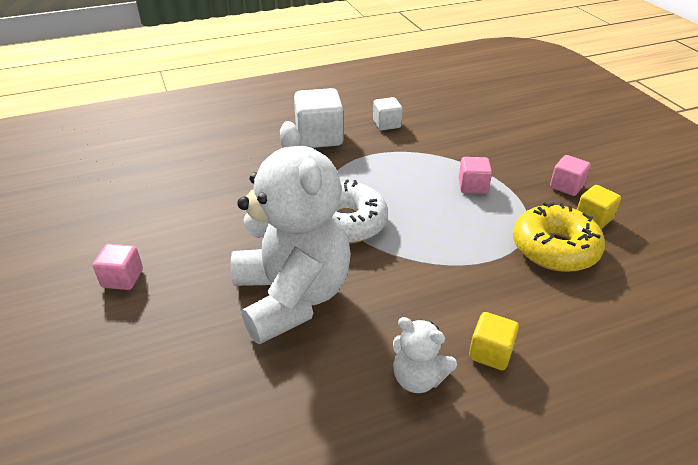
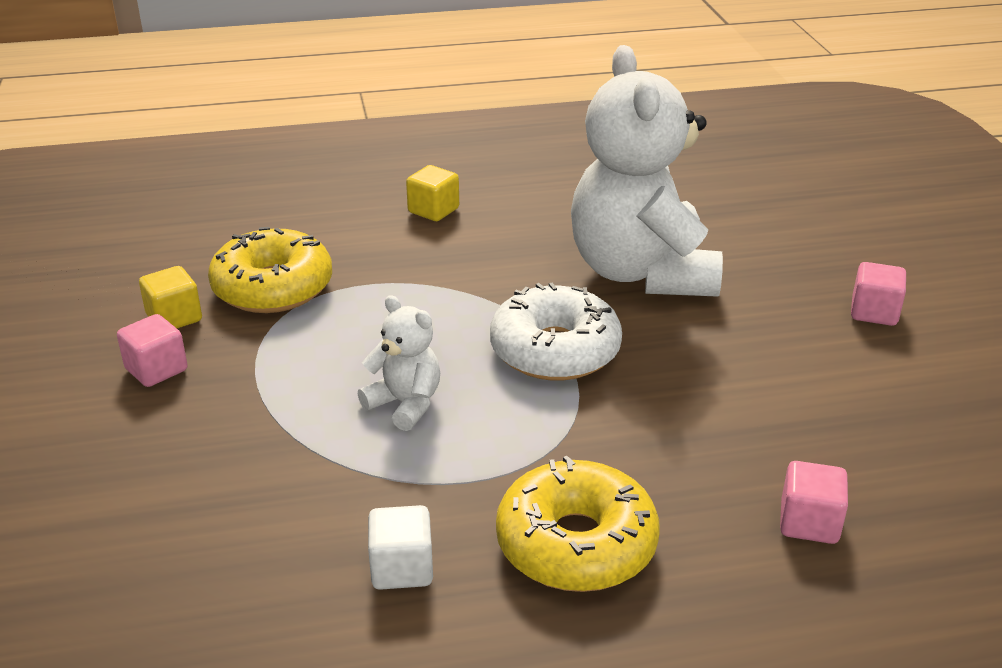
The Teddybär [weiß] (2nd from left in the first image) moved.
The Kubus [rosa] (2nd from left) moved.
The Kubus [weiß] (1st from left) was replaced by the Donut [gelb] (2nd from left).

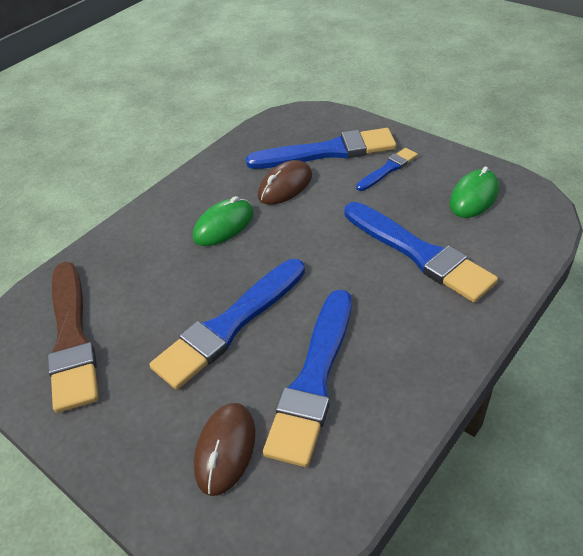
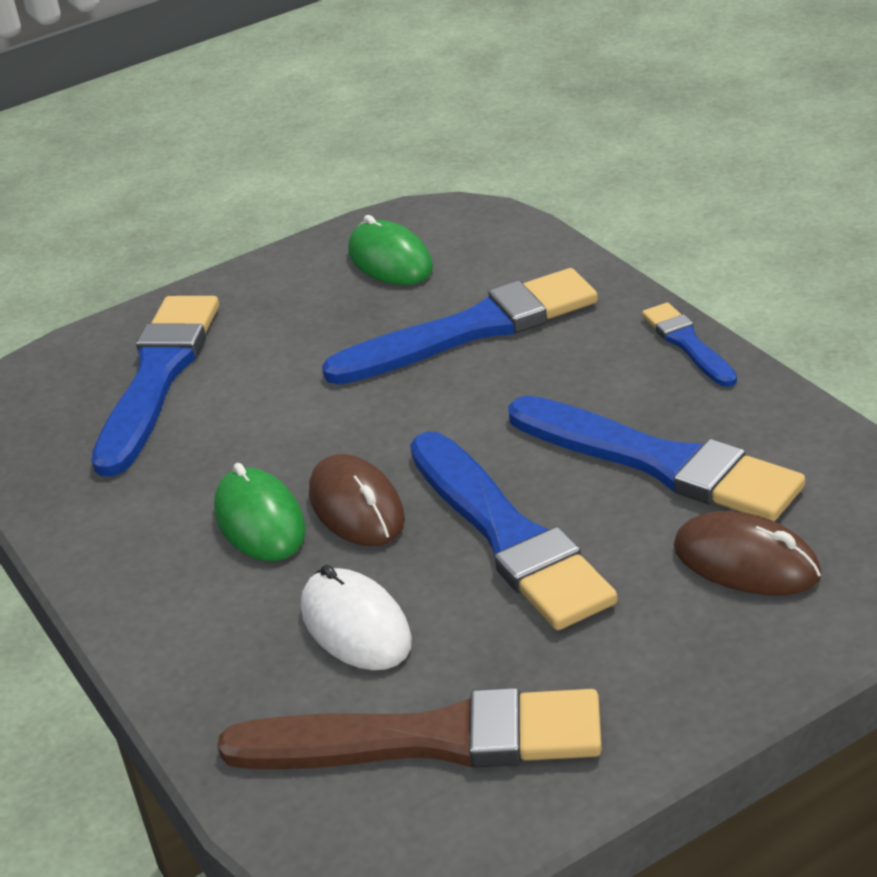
The Computermaus [weiß] appeared.
The Computermaus [braun] (2nd from left in the first image) moved.
The Pinsel [blau] (4th from left in the first image) moved.

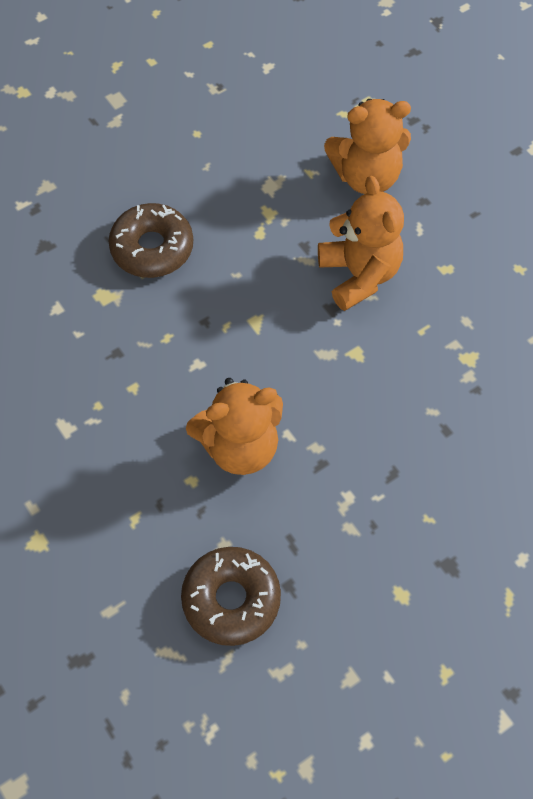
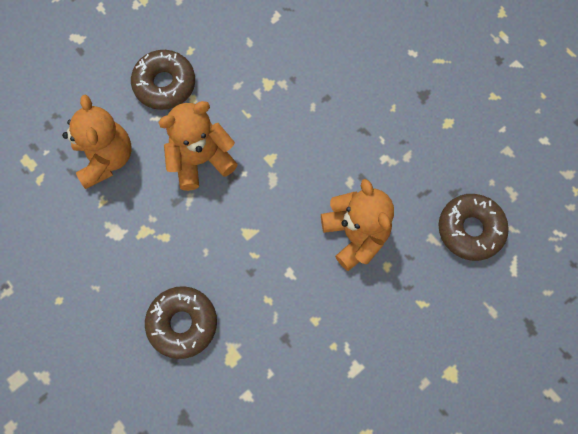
The Donut [braun] (1st from left) appeared.

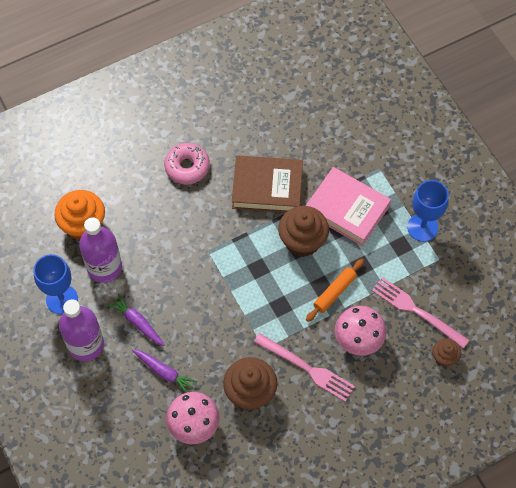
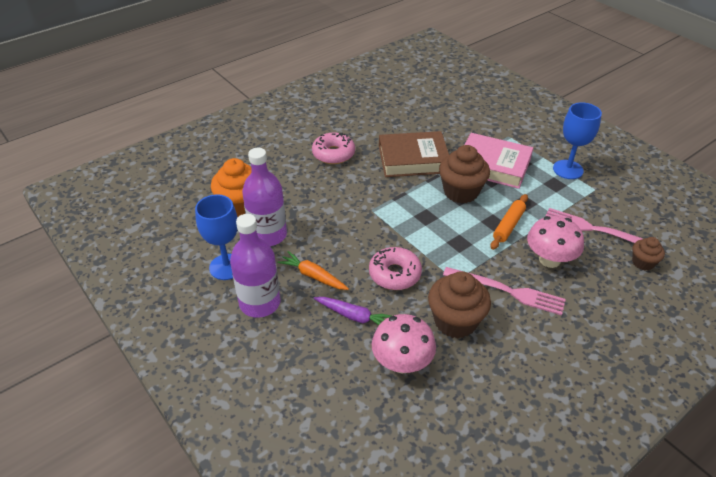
The Donut [rosa] (2nd from left) appeared.
The Karotte [lila] (1st from left) became the Karotte [orange].

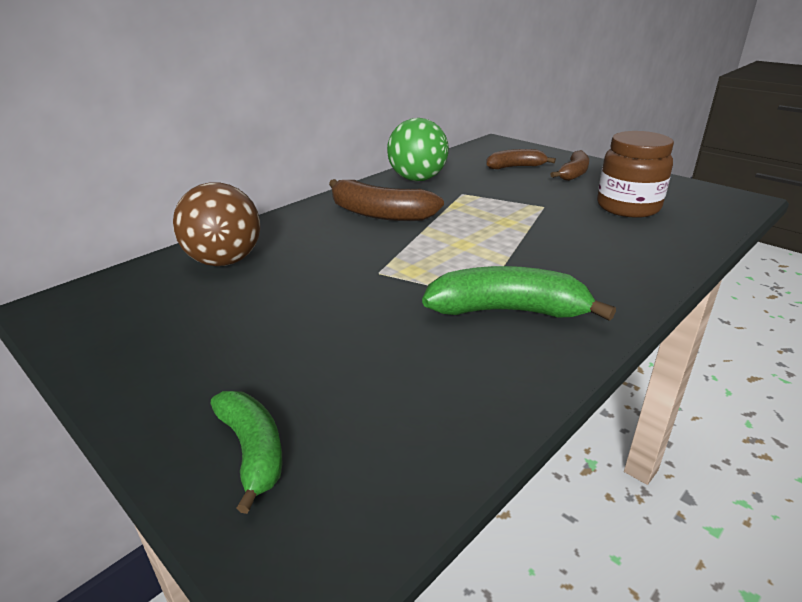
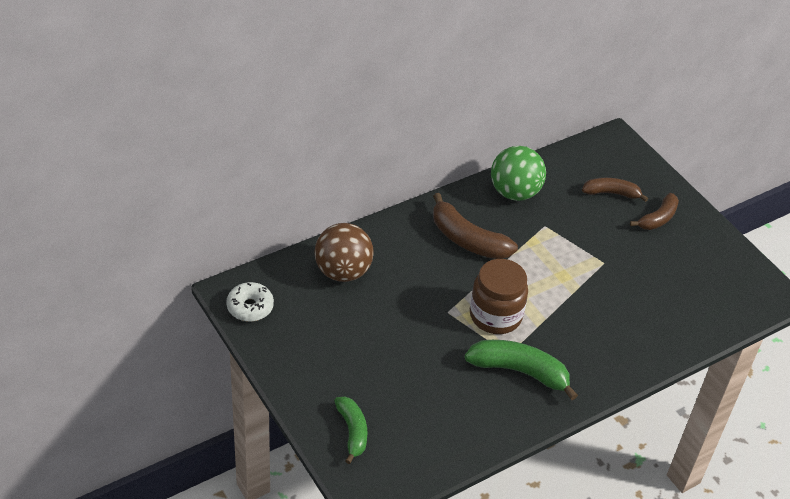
The Donut [weiß] appeared.
The Einmachglas [braun] moved.

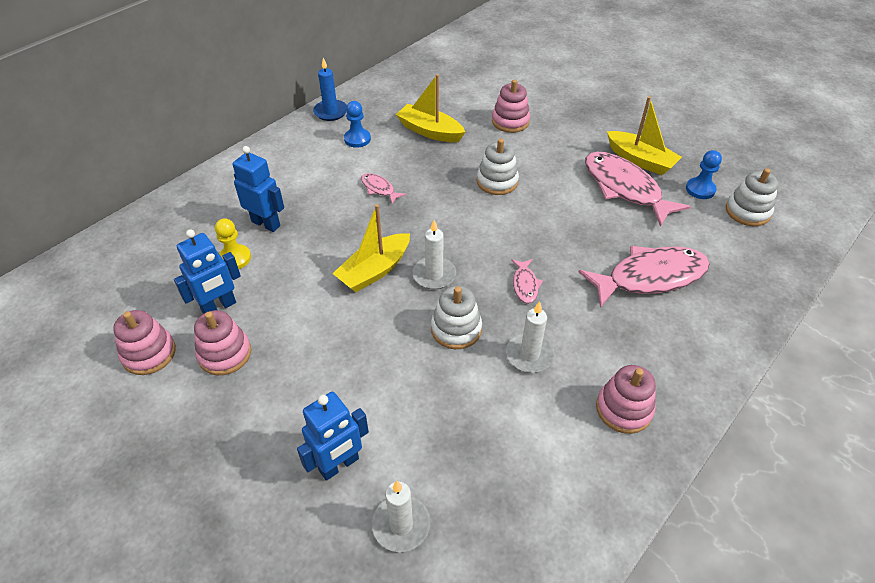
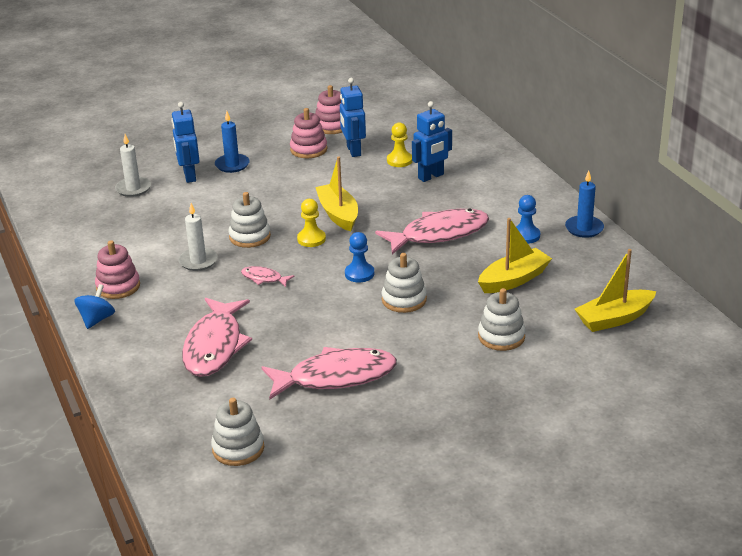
The Kreisel [blau] appeared.
The Kerze [blau] (1st from left) appeared.
The Boot [gelb] (3rd from left) moved.
The Bauer [blau] (2nd from left in the first image) moved.
The Kerze [weiß] (2nd from left) was replaced by the Bauer [gelb] (1st from left).
The Stapelspielzeug [rosa] (3rd from left) became the Stapelspielzeug [weiß] (4th from left).
The Fisch [rosa] (1st from left in the first image) changed to 2.21 times the size.

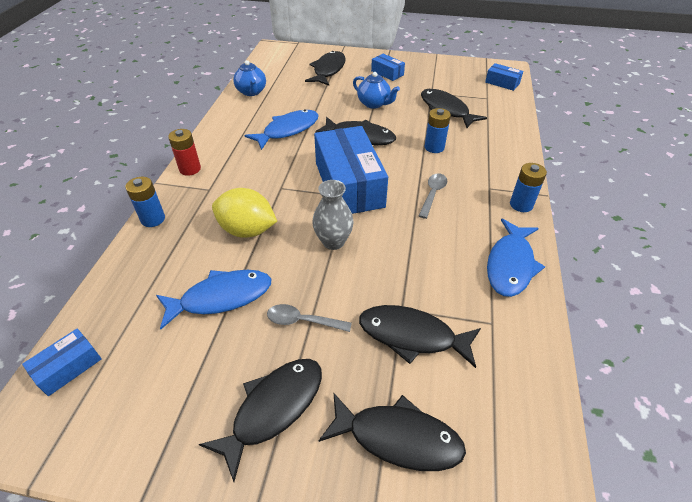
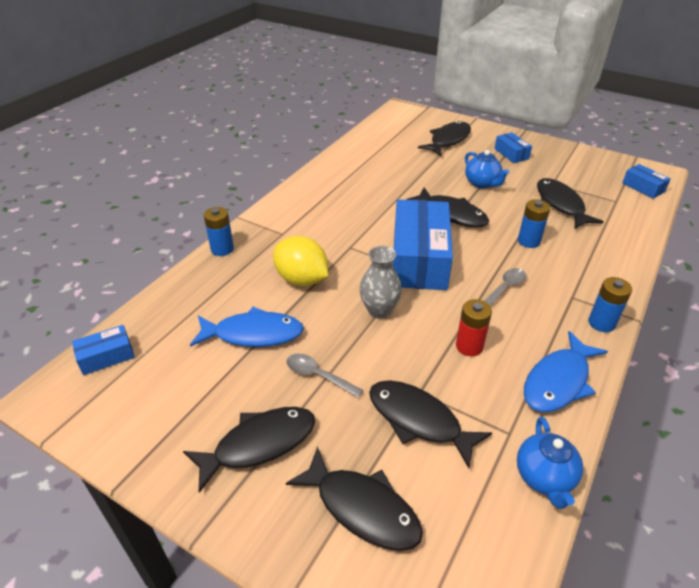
The Fisch [blau] (2nd from left) disappeared.
The Batterie [rot] moved.
The Teekanne [blau] (1st from left in the first image) moved.

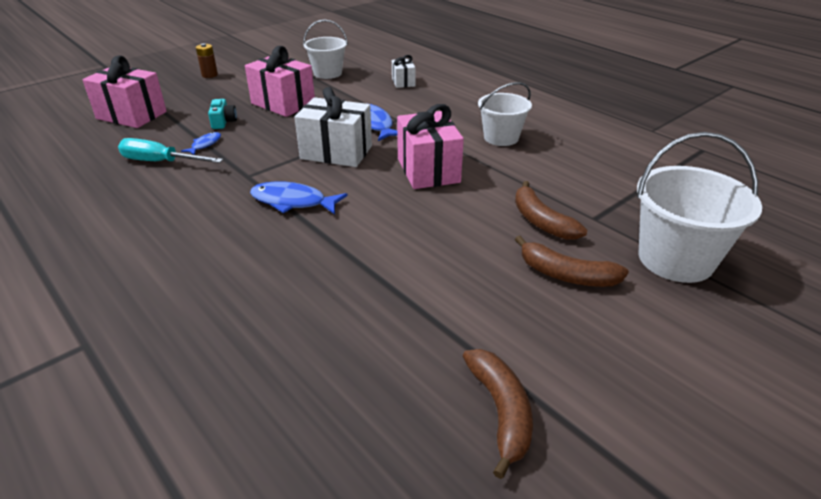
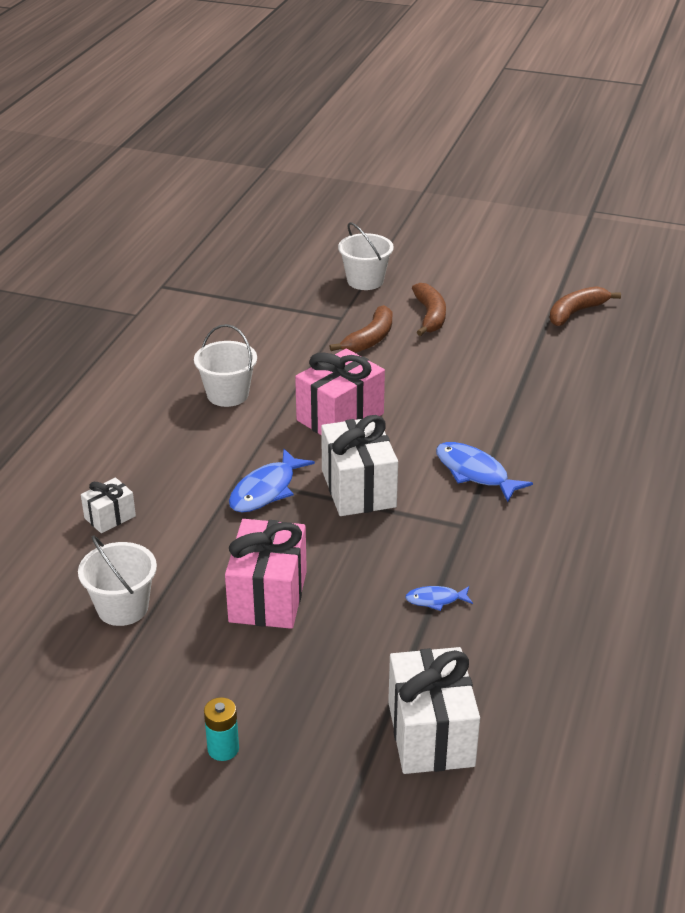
The Schraubenzieher [türkis] disappeared.
The Kamera [türkis] disappeared.
The Geschenk [rosa] (1st from left) became the Geschenk [weiß] (3rd from left).
The Batterie [braun] became the Batterie [türkis].
The Fisch [blau] (2nd from left in the first image) turned 150 degrees clockwise.
The Eimer [weiß] (3rd from left) changed to 0.65 times the size.

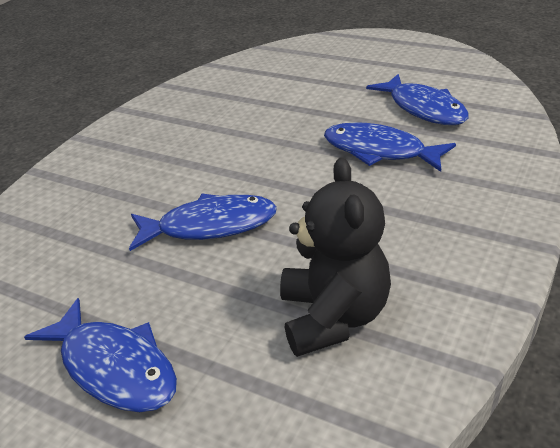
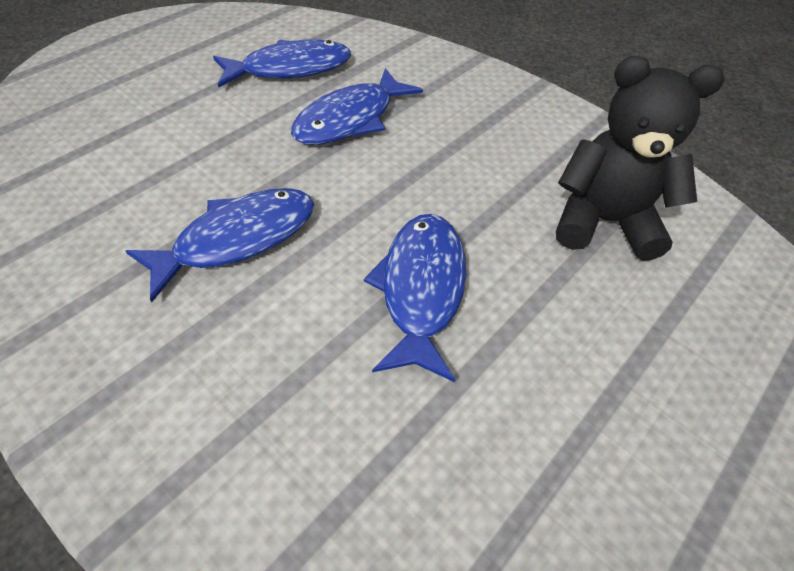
The Fisch [blau] (1st from left) moved.

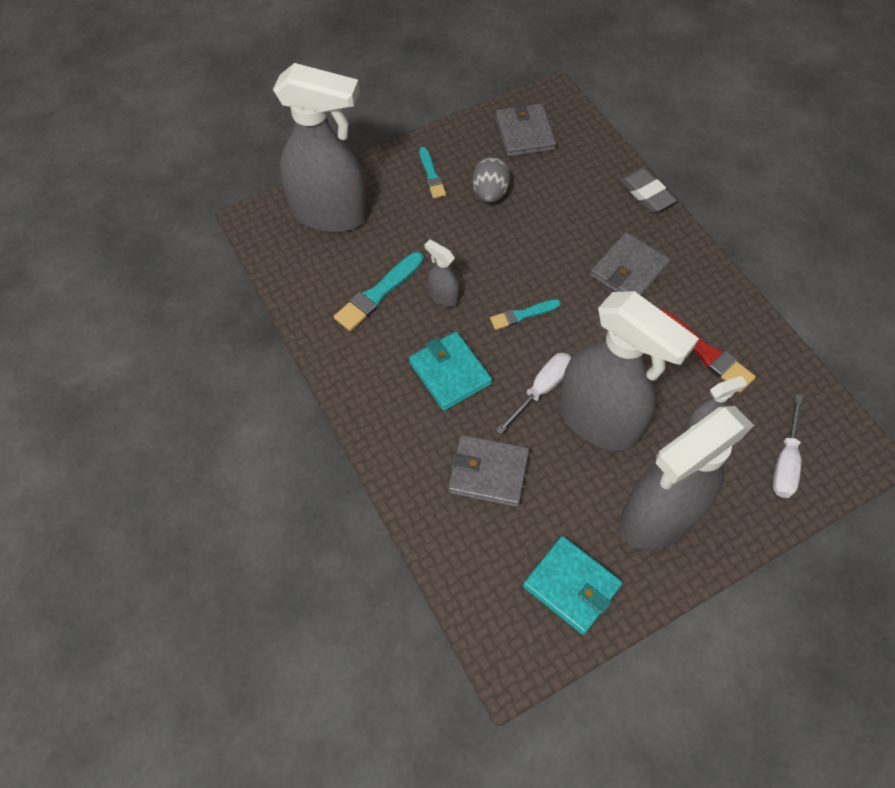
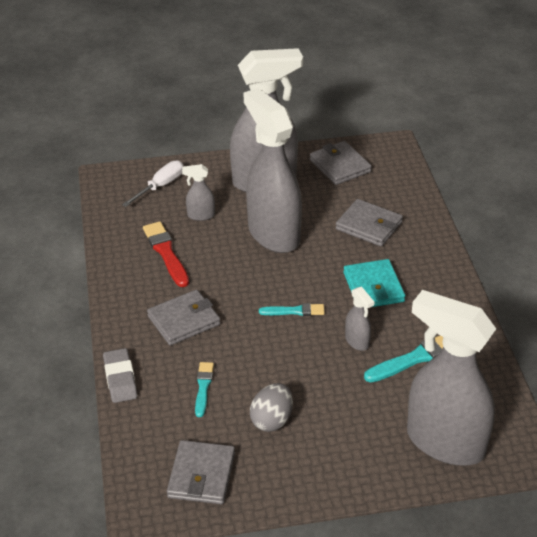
The Schraubenzieher [weiß] (1st from left) disappeared.
The Pinsel [türkis] (2nd from left in the first image) moved.
The Geldbörse [türkis] (2nd from left) became the Geldbörse [grau] (3rd from left).

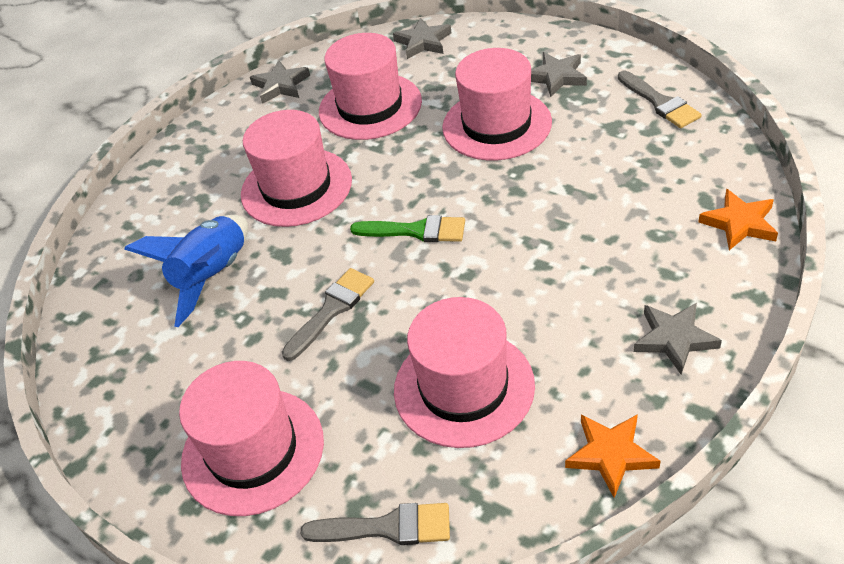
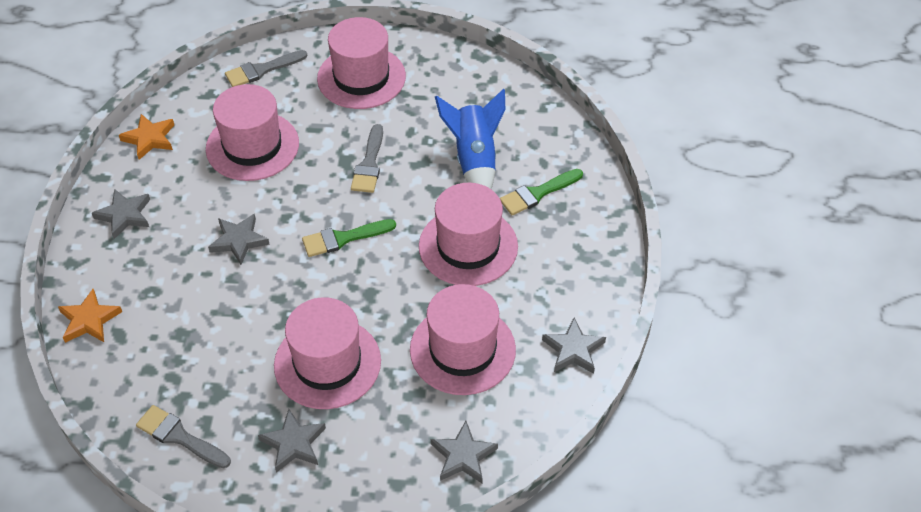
The Stern [grau] (2nd from left) appeared.
The Pinsel [grün] (2nd from left) appeared.

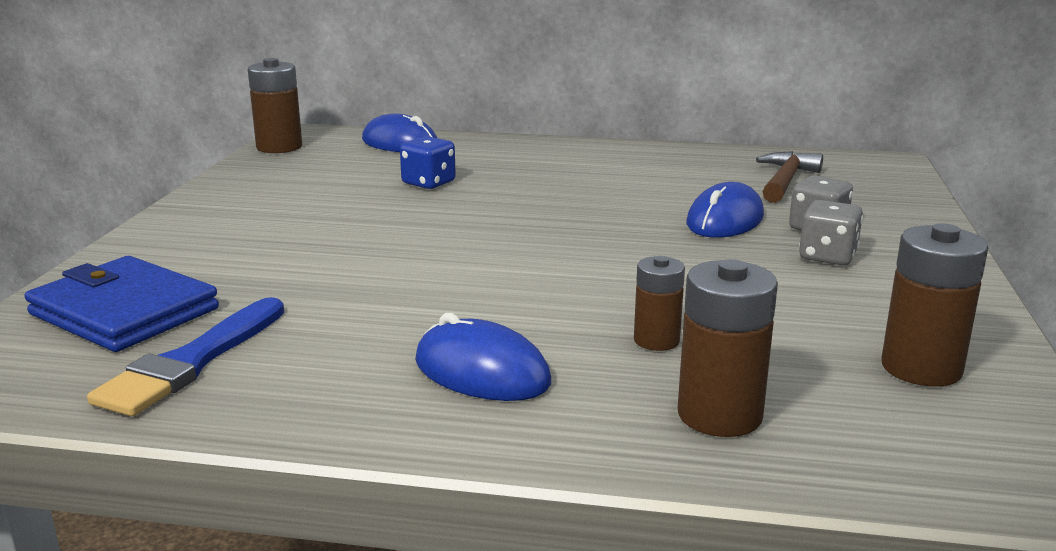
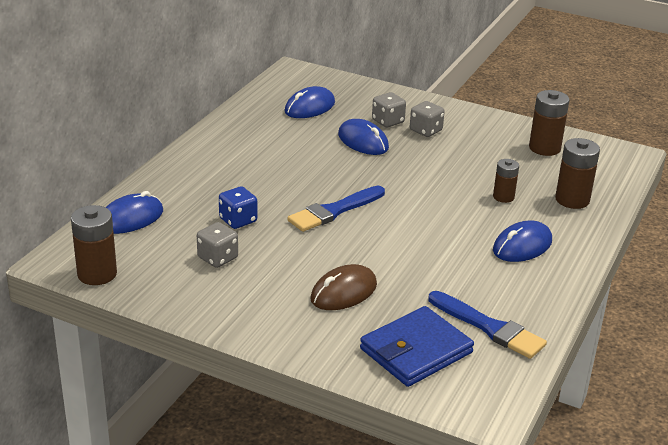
The Spielwürfel [grau] (1st from left) appeared.
The Pinsel [blau] (1st from left) appeared.
The Computermaus [braun] appeared.
The Hammer [braun] was replaced by the Computermaus [blau] (2nd from left).

